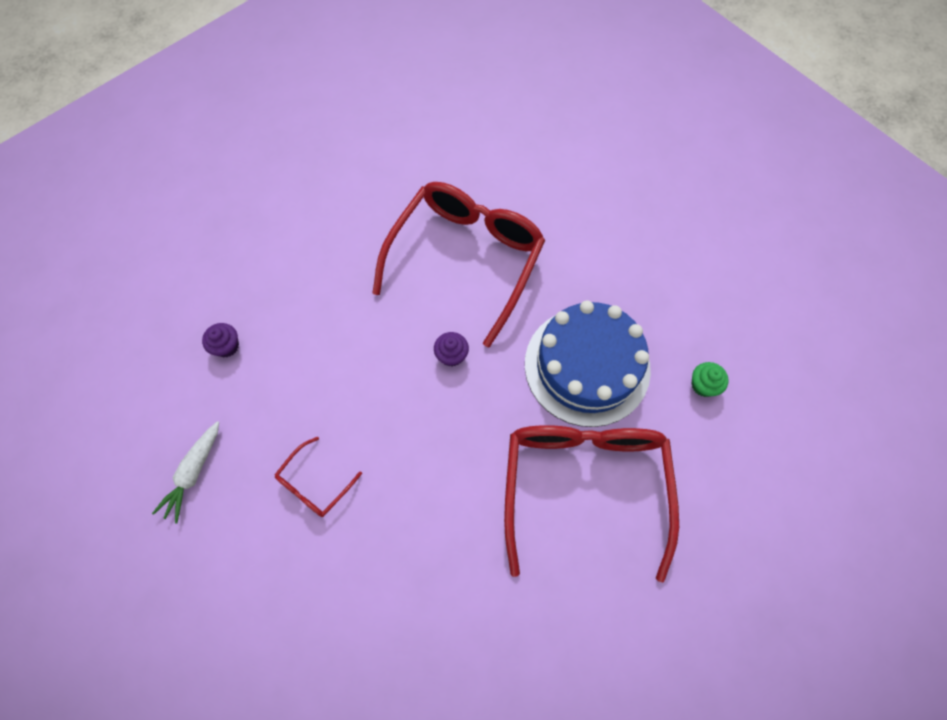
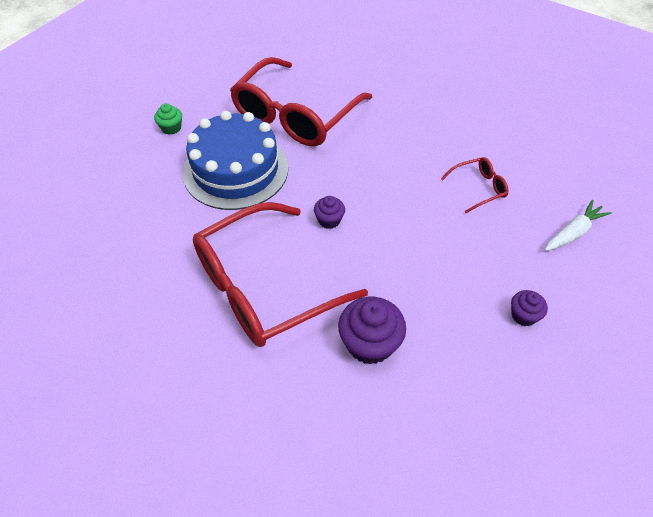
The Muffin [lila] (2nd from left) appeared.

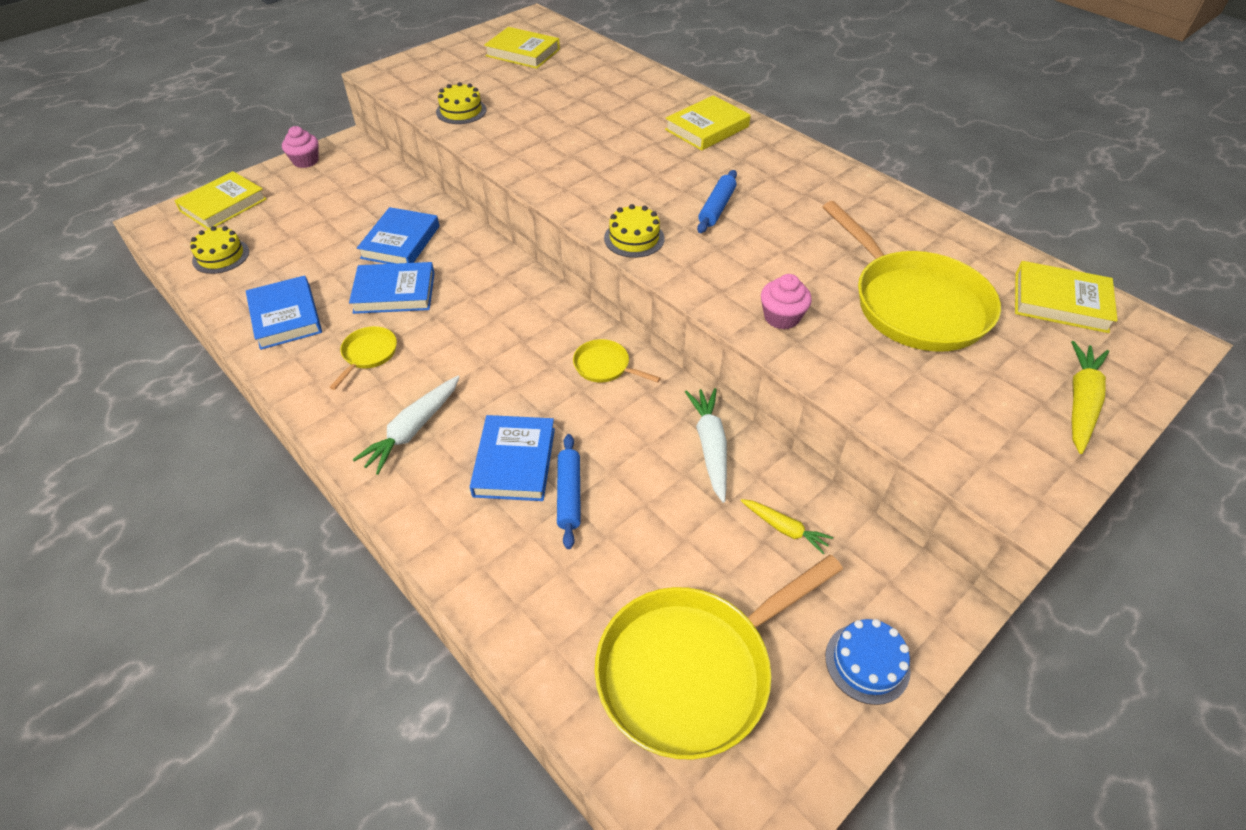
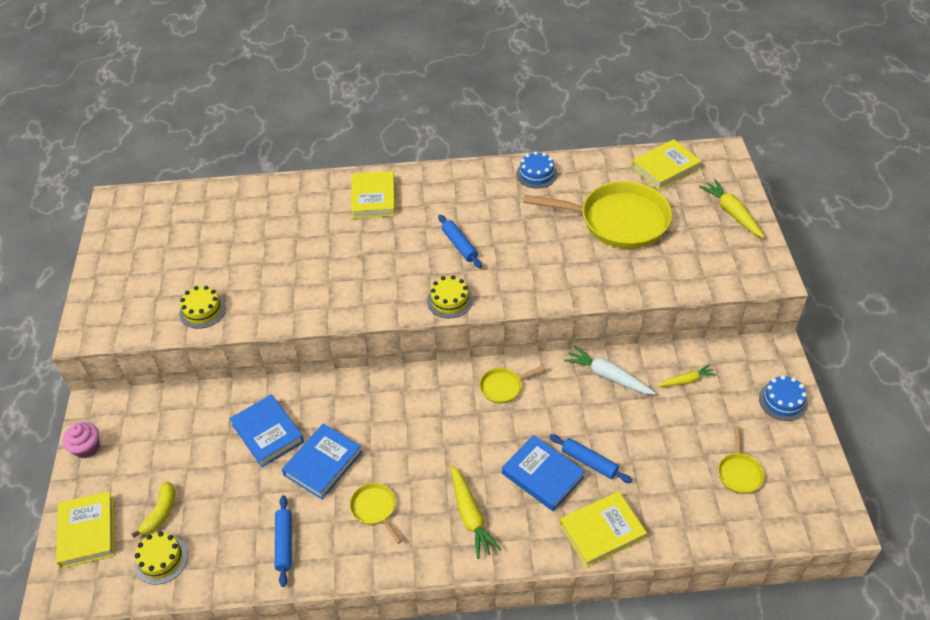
The Muffin [rosa] (2nd from left) disappeared.
The Banane [gelb] appeared.
The Kuchen [blau] (1st from left) appeared.
The Buch [gelb] (2nd from left in the first image) moved.
The Buch [blau] (1st from left) was replaced by the Nudelholz [blau] (1st from left).
The Karotte [weiß] (1st from left) became the Karotte [gelb] (1st from left).
The Pfanne [gelb] (3rd from left in the first image) changed to 0.44 times the size.

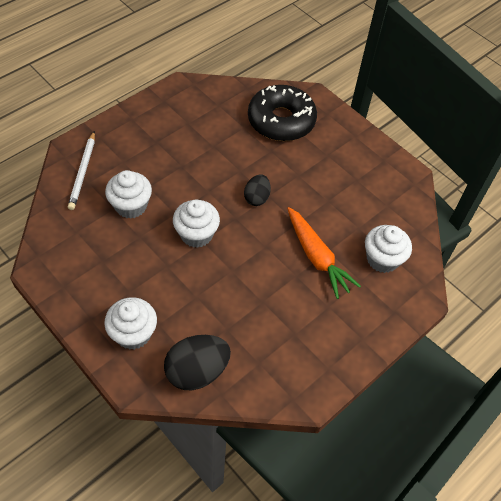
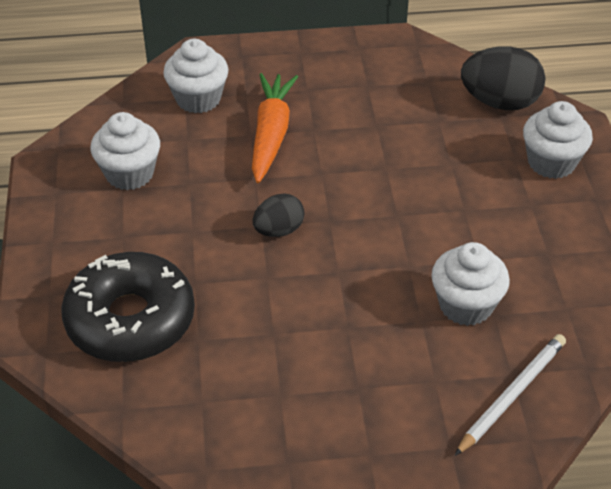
The Muffin [weiß] (3rd from left in the first image) moved.

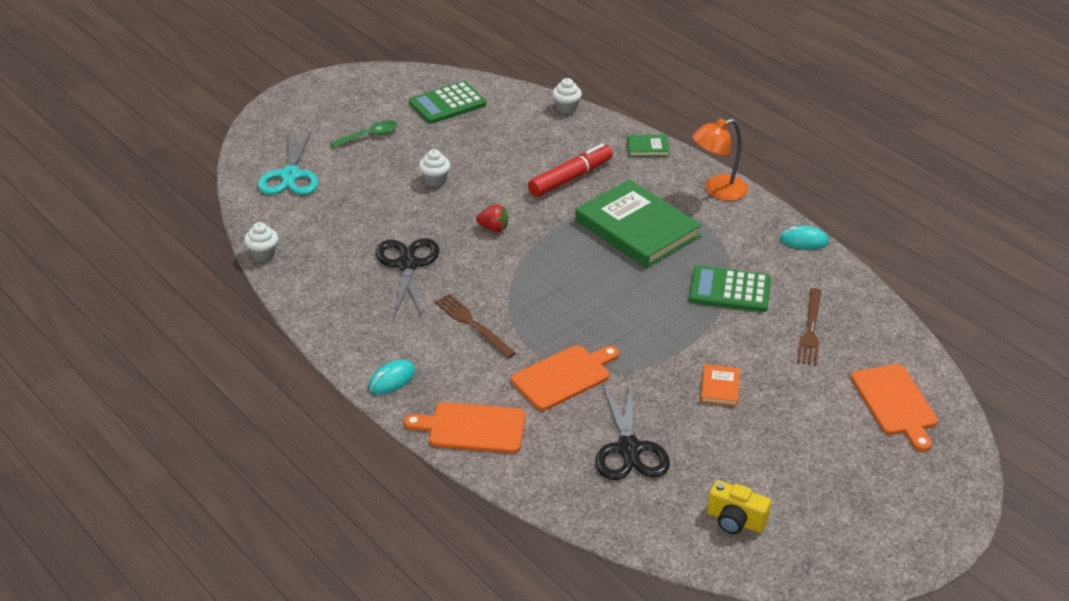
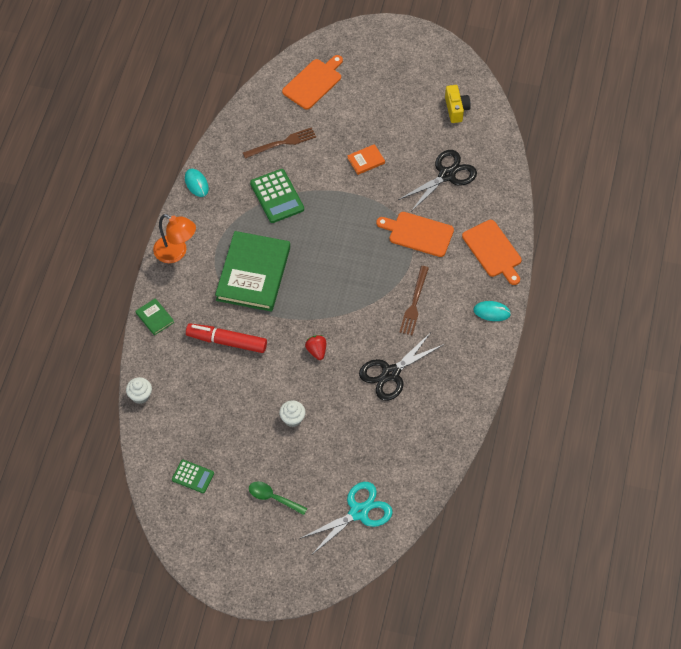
The Muffin [weiß] (1st from left) disappeared.
The Taschenrechner [grün] (1st from left) changed to 0.61 times the size.

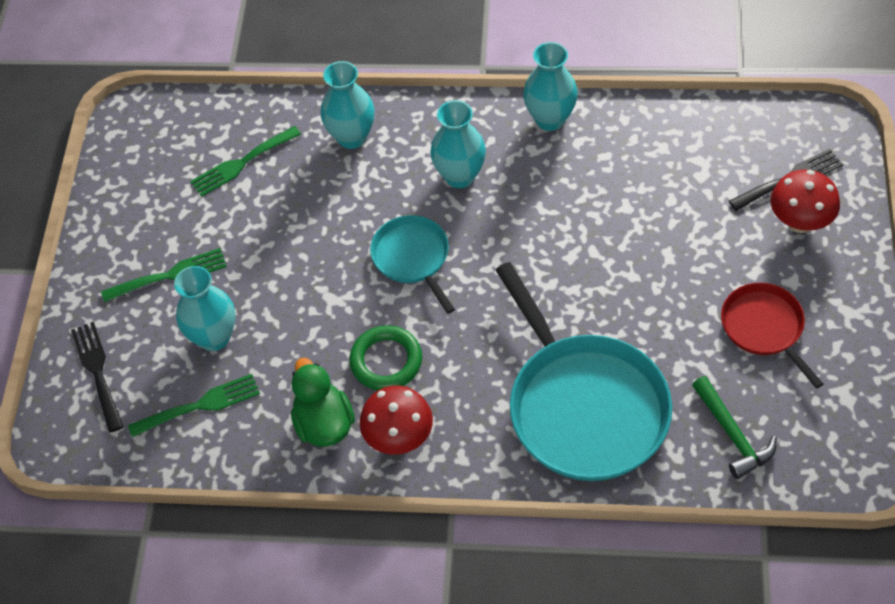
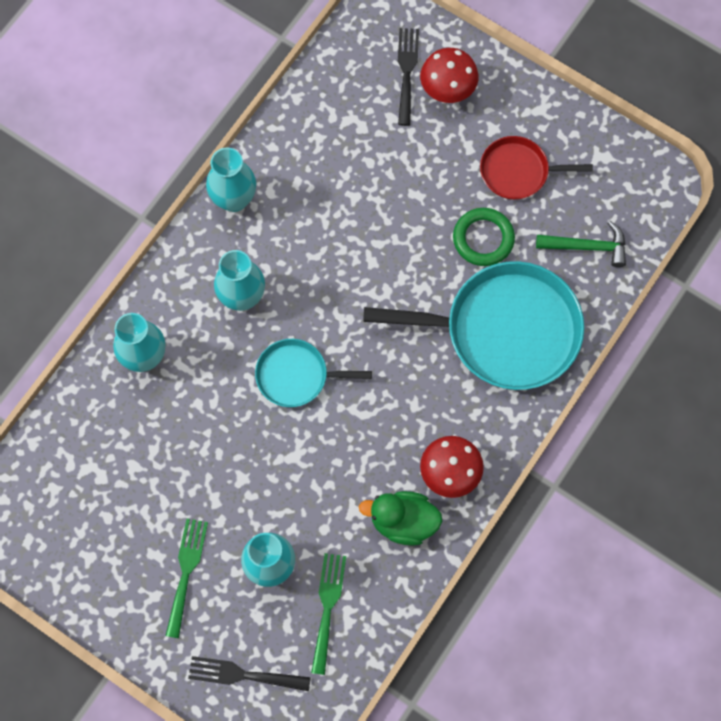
The Gabel [grün] (3rd from left) disappeared.
The Ring [grün] moved.

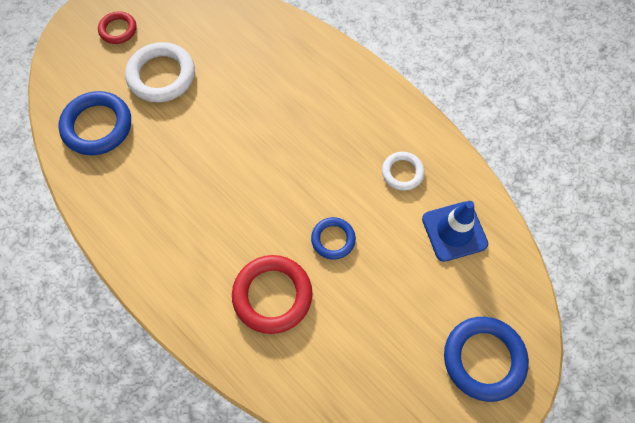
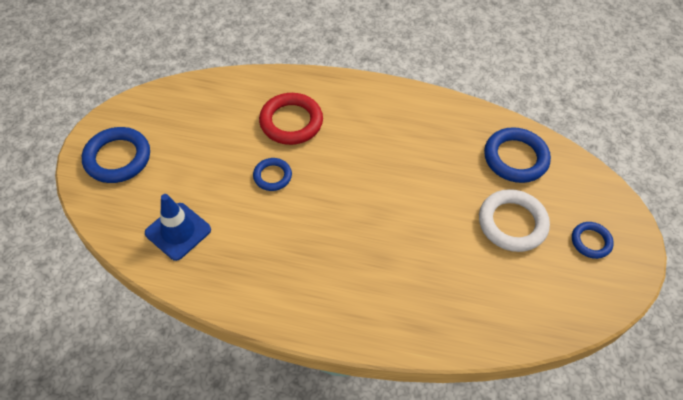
The Ring [weiß] (2nd from left) disappeared.
The Ring [rot] (1st from left) became the Ring [blau] (4th from left).

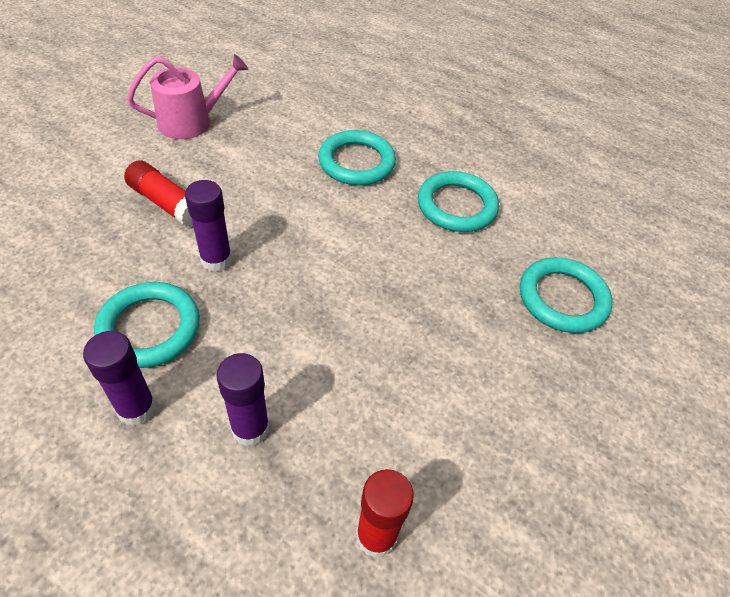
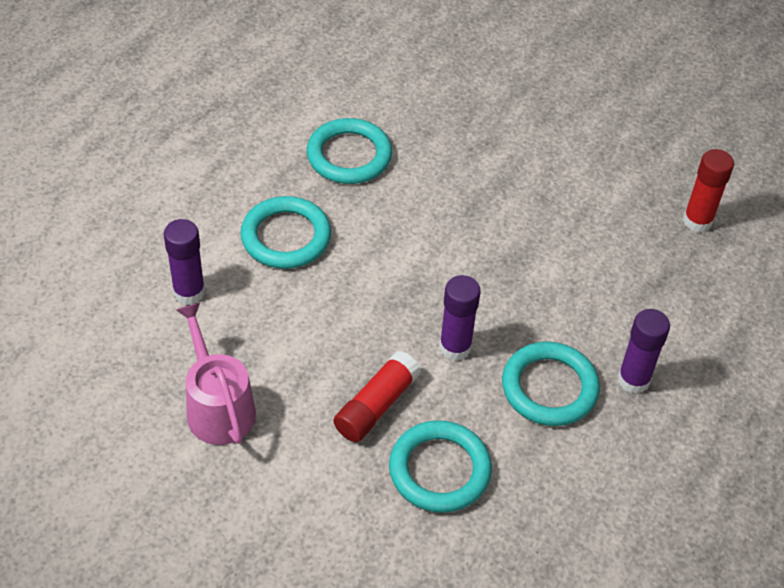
The Klebestift [lila] (3rd from left in the first image) moved.
The Ring [türkis] (4th from left in the first image) moved.

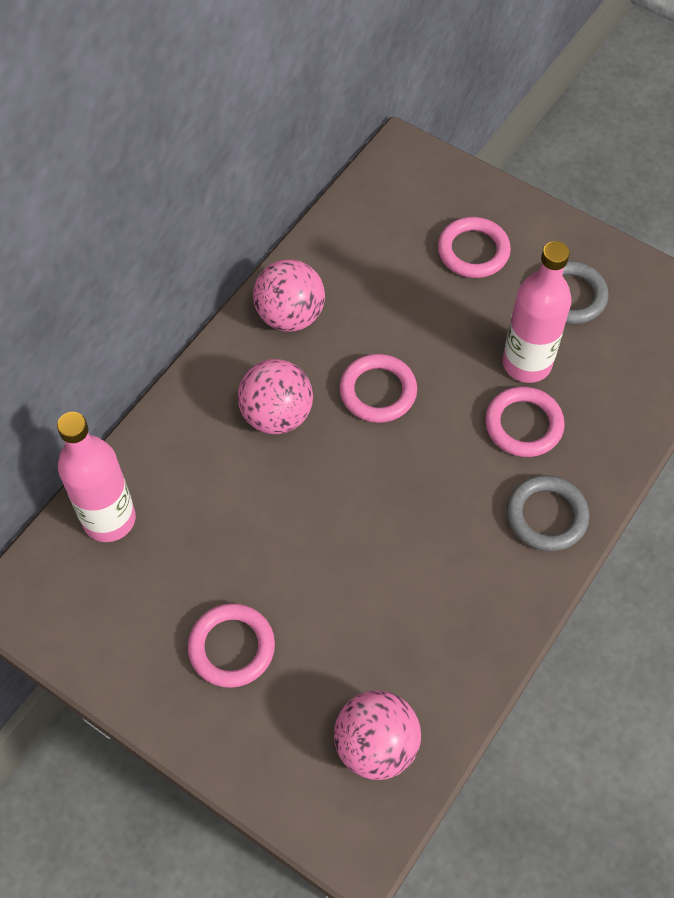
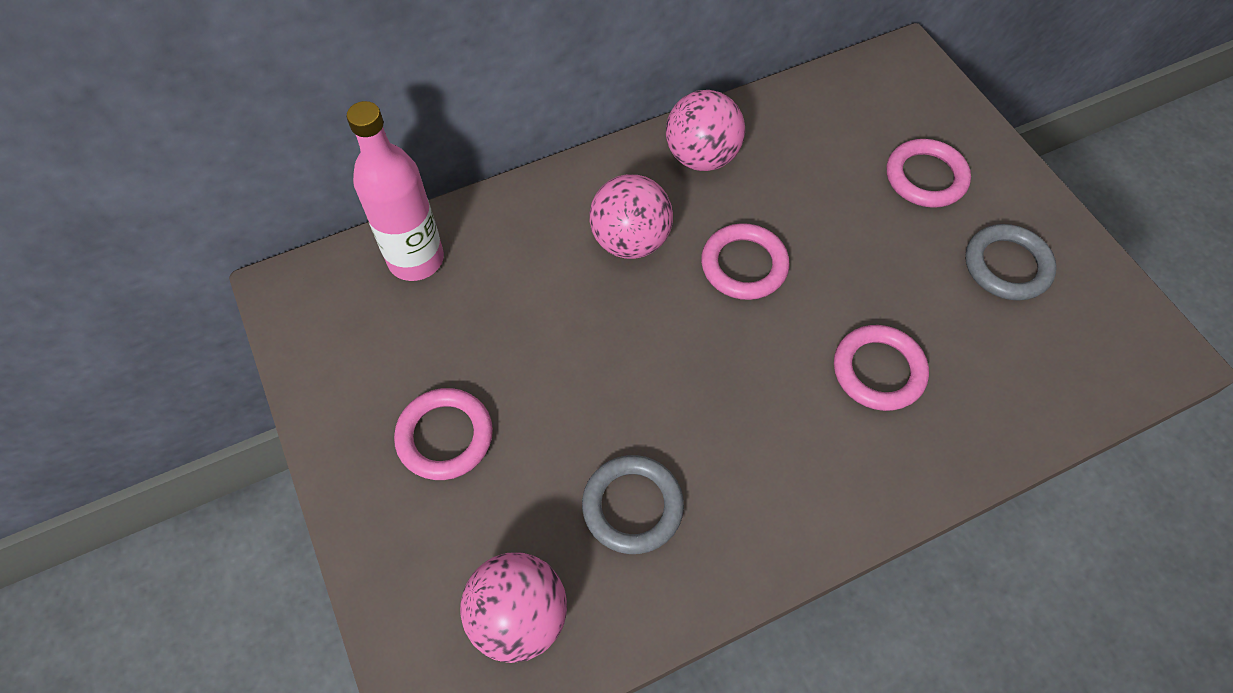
The Flasche [rosa] (2nd from left) disappeared.
The Ring [grau] (1st from left) moved.

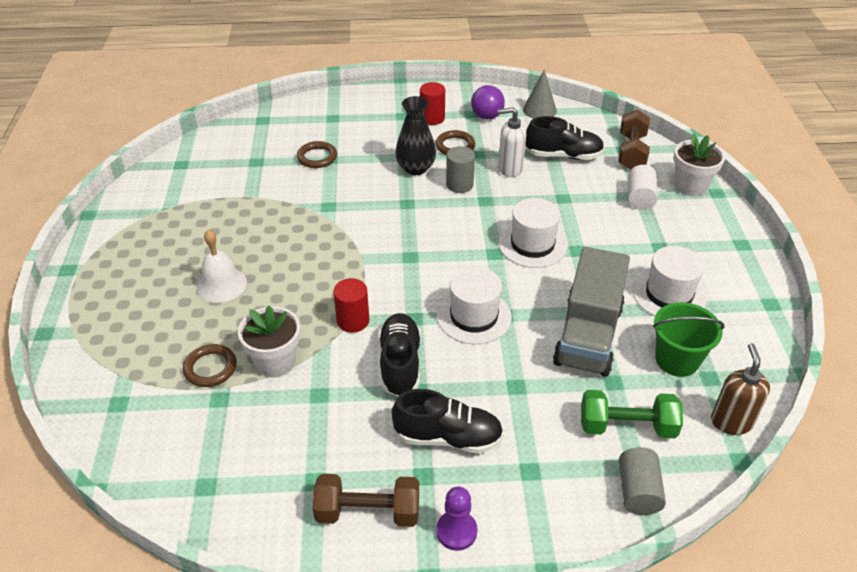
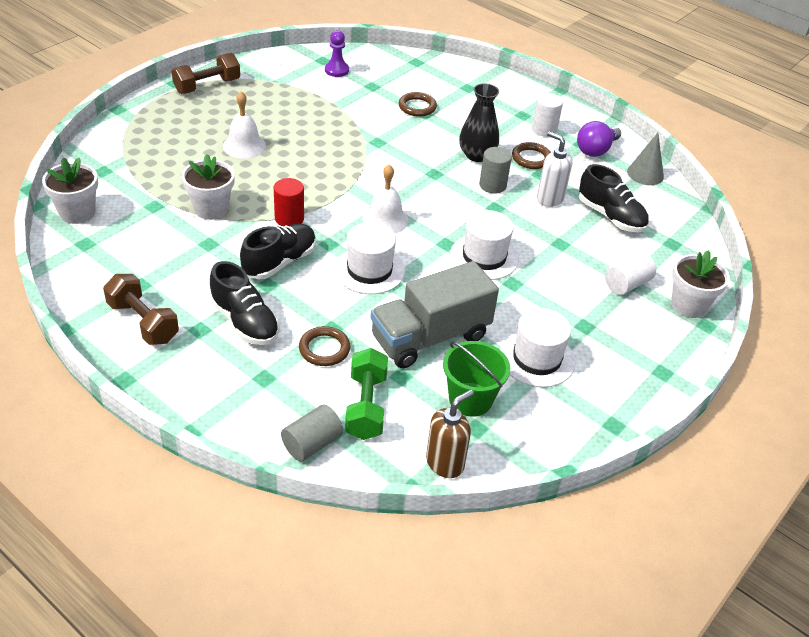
The Blumentopf [weiß] (1st from left) appeared.
The Glocke [weiß] (2nd from left) appeared.
The Ring [braun] (1st from left) moved.
The Bauer [lila] moved.
The Hantel [braun] (2nd from left) moved.
The Vollzylinder [rot] (2nd from left) became the Vollzylinder [weiß] (1st from left).
The Hantel [grün] turned 45 degrees clockwise.

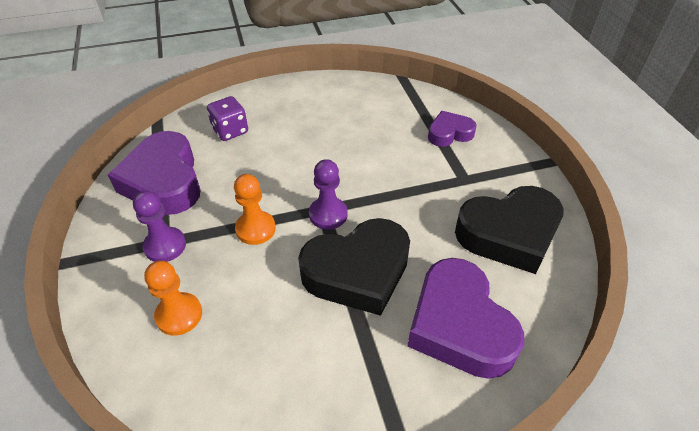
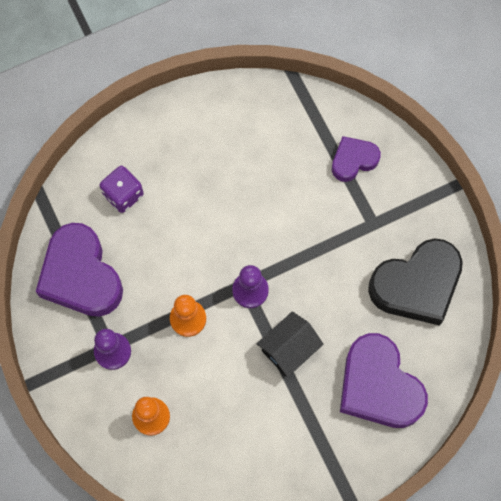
The Herz [schwarz] (1st from left) was replaced by the Haus [schwarz].

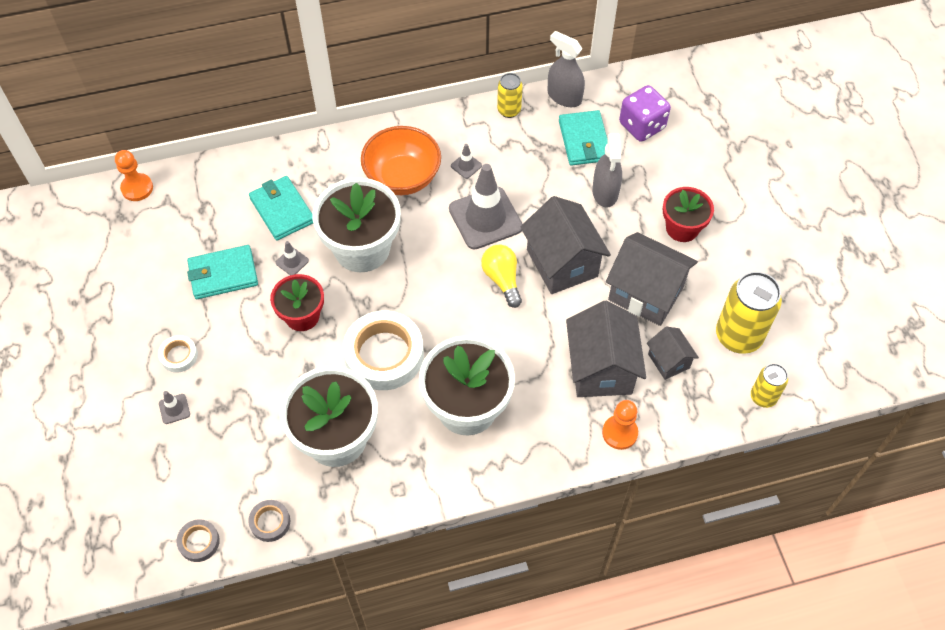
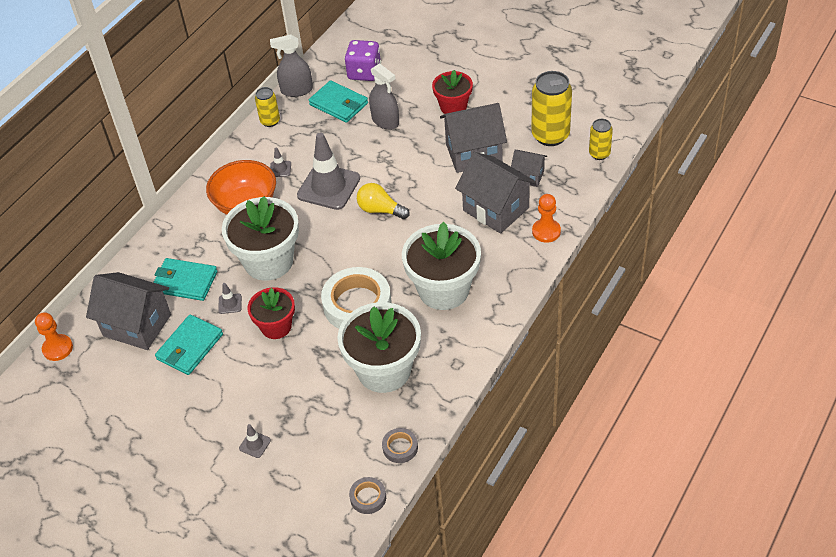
The Klebeband [weiß] (1st from left) disappeared.
The Haus [grau] (1st from left) moved.

